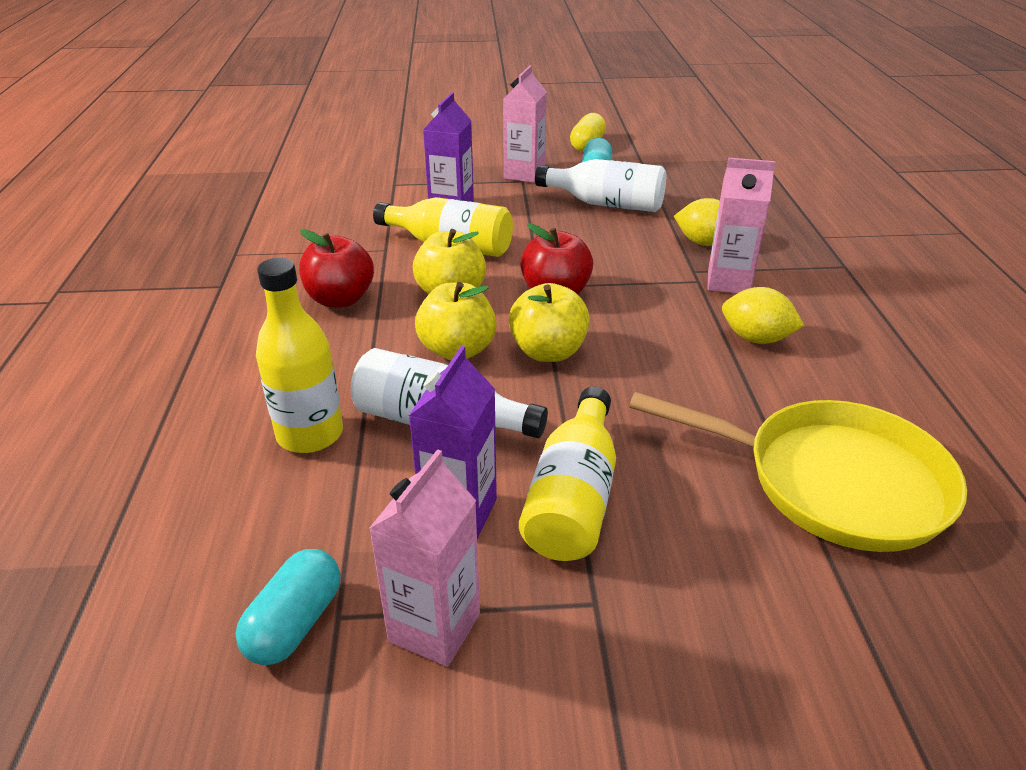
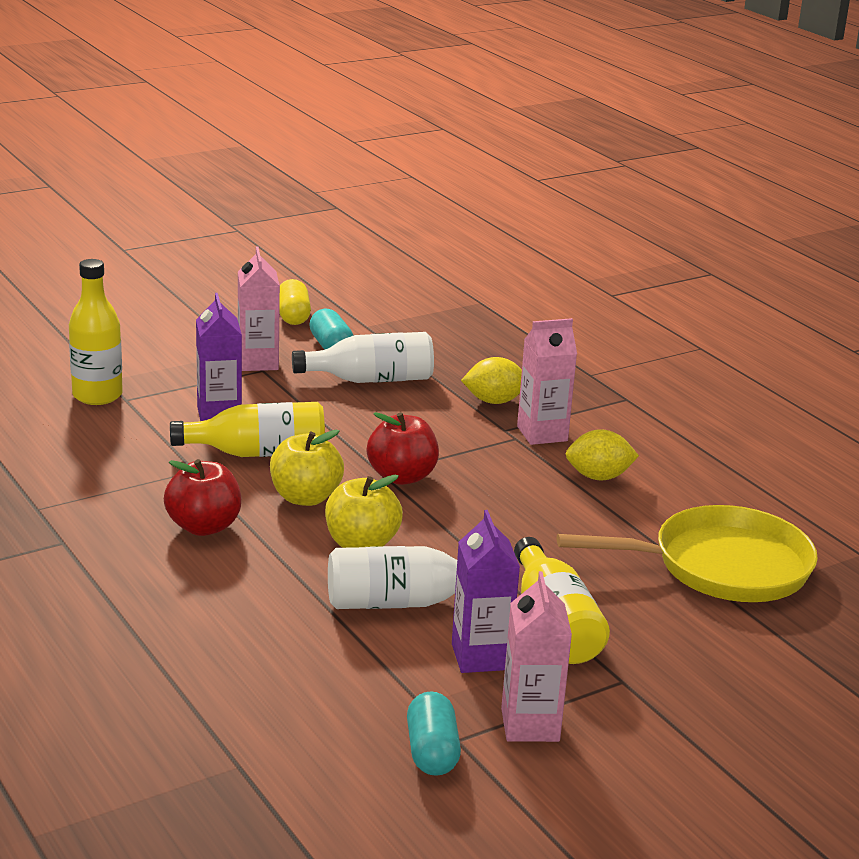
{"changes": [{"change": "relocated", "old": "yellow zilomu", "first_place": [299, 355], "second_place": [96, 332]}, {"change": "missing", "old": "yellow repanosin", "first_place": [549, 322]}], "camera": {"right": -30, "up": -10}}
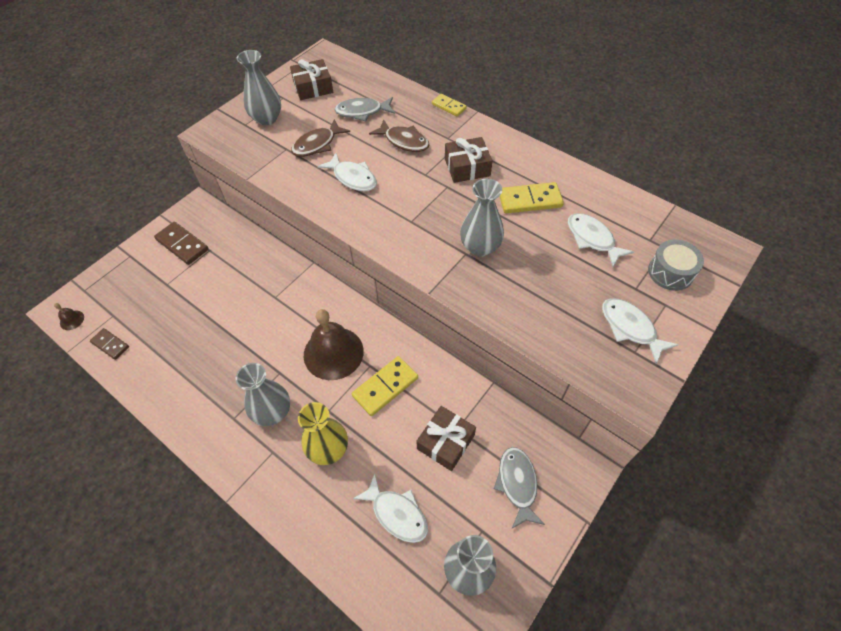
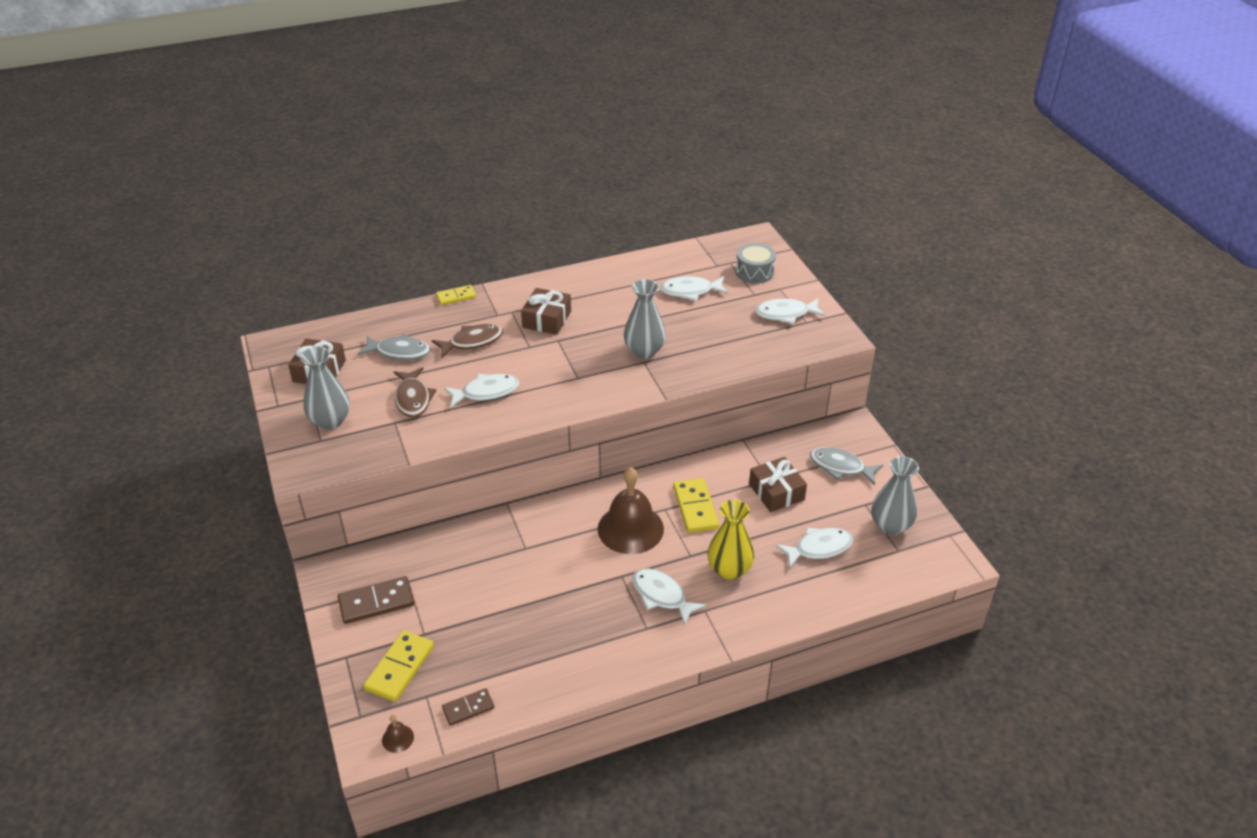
{"changes": [{"change": "spun", "old": "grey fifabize", "first_place": [364, 109], "second_place": [394, 346], "degrees": -105}, {"change": "relocated", "old": "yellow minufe", "first_place": [531, 197], "second_place": [398, 666]}, {"change": "exchanged", "old": "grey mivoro", "new": "white fifabize", "first_place": [263, 394], "second_place": [669, 596]}], "camera": {"right": -60, "up": -15}}
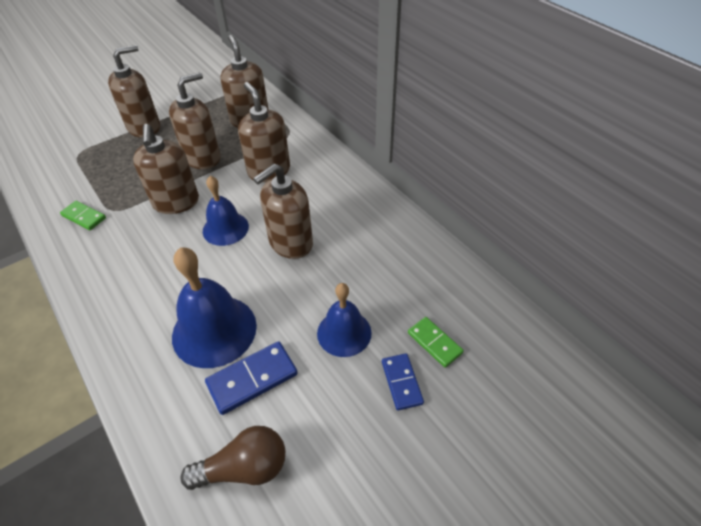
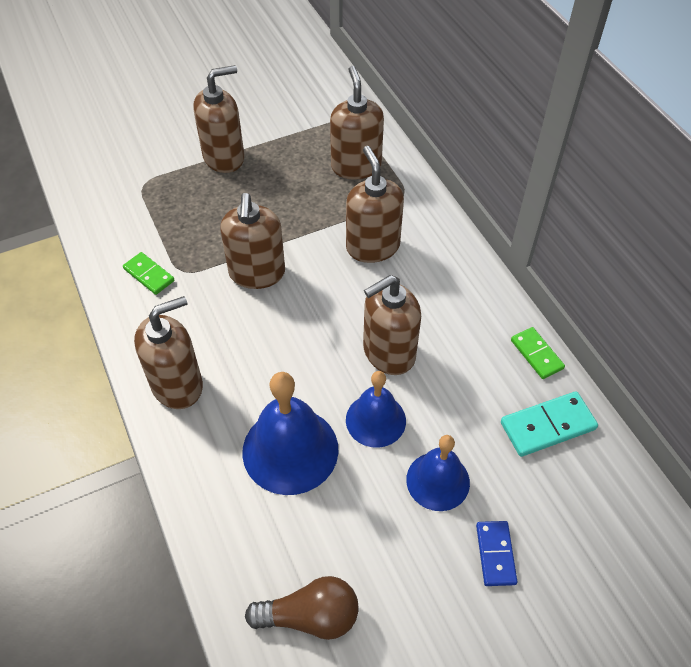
{"changes": [{"change": "relocated", "old": "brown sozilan", "first_place": [195, 120], "second_place": [168, 352]}, {"change": "relocated", "old": "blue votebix", "first_place": [226, 211], "second_place": [376, 409]}, {"change": "appeared", "new": "turquoise minufe", "second_place": [549, 424]}, {"change": "relocated", "old": "green minufe", "first_place": [436, 342], "second_place": [538, 353]}, {"change": "missing", "old": "blue minufe", "first_place": [251, 378]}], "camera": {"right": 10, "up": 5}}
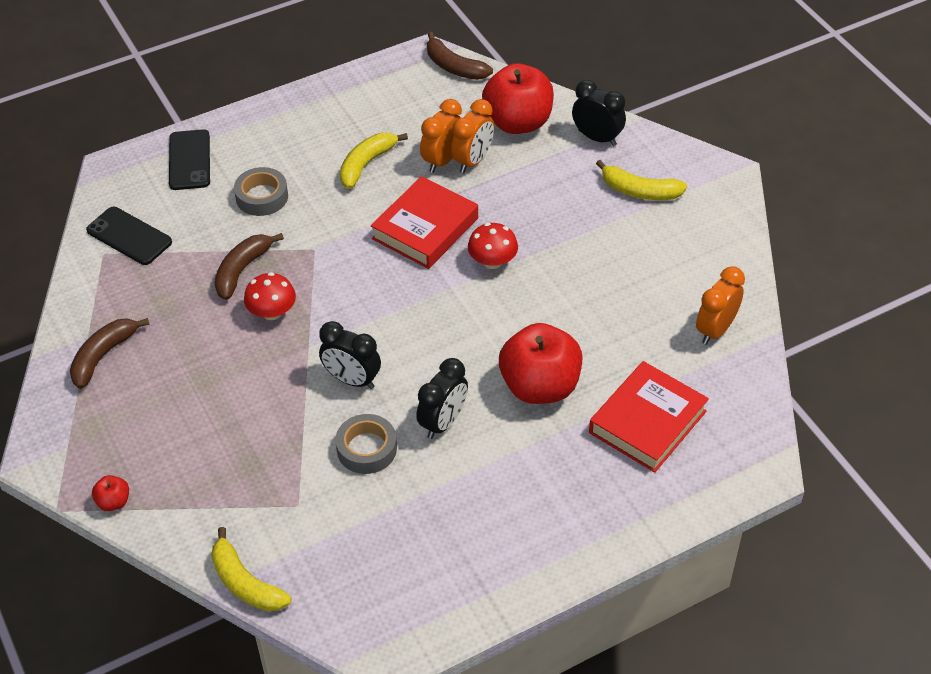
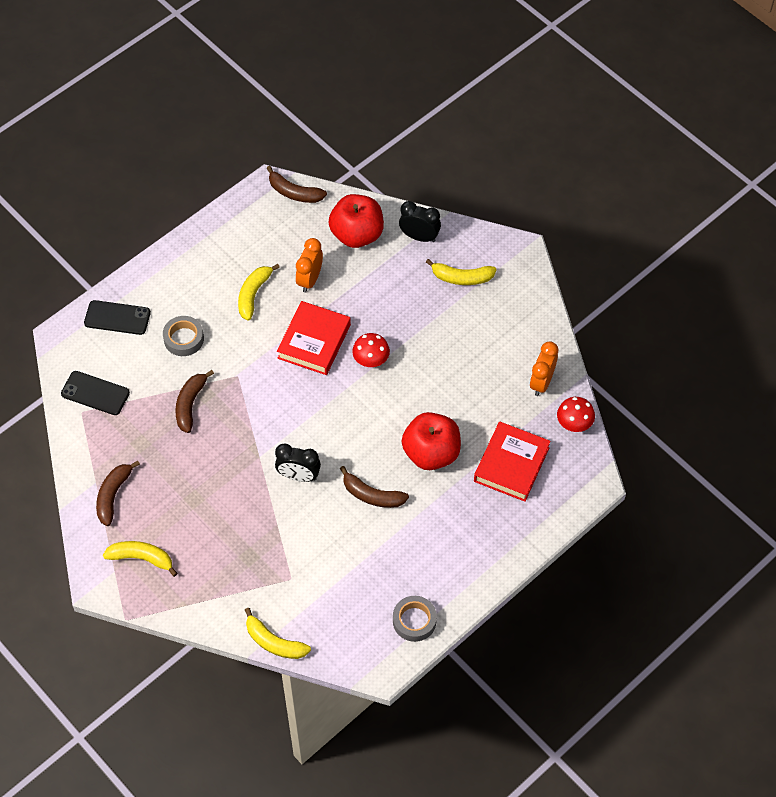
{"changes": [{"change": "spun", "old": "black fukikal", "first_place": [189, 159], "second_place": [117, 317], "degrees": -60}, {"change": "appeared", "new": "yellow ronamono", "second_place": [140, 559]}, {"change": "exchanged", "old": "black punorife", "new": "brown ronamono", "first_place": [442, 398], "second_place": [374, 487]}, {"change": "relocated", "old": "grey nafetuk", "first_place": [366, 444], "second_place": [415, 619]}, {"change": "relocated", "old": "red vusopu", "first_place": [270, 296], "second_place": [576, 414]}, {"change": "missing", "old": "red repanosin", "first_place": [110, 493]}, {"change": "missing", "old": "orange punorife", "first_place": [472, 136]}], "camera": {"right": -15, "up": 10}}
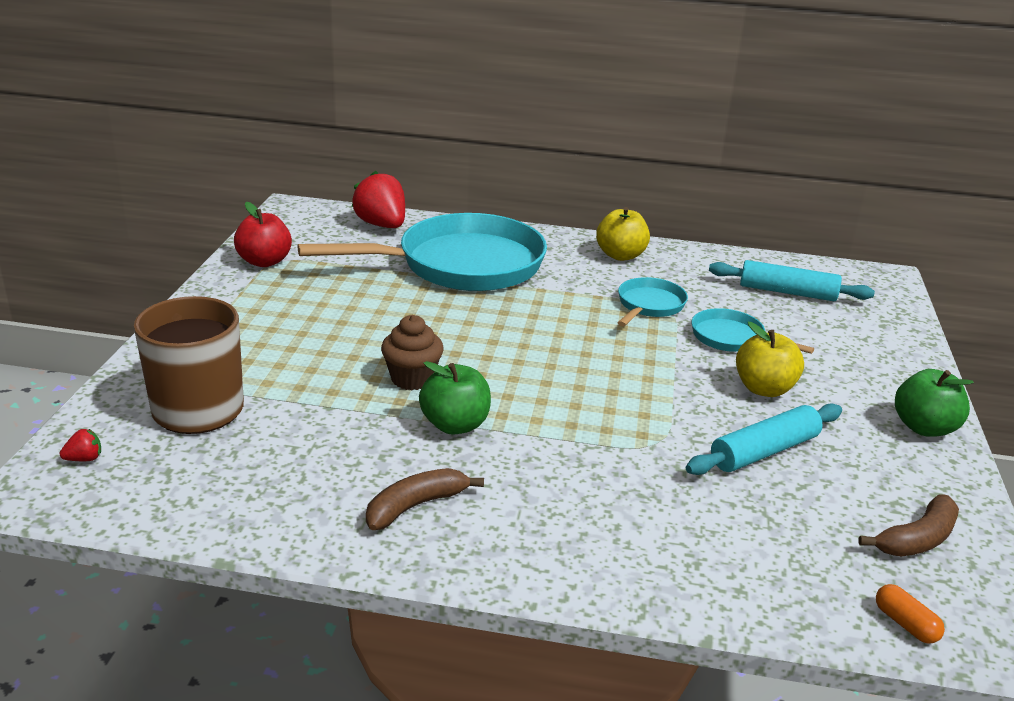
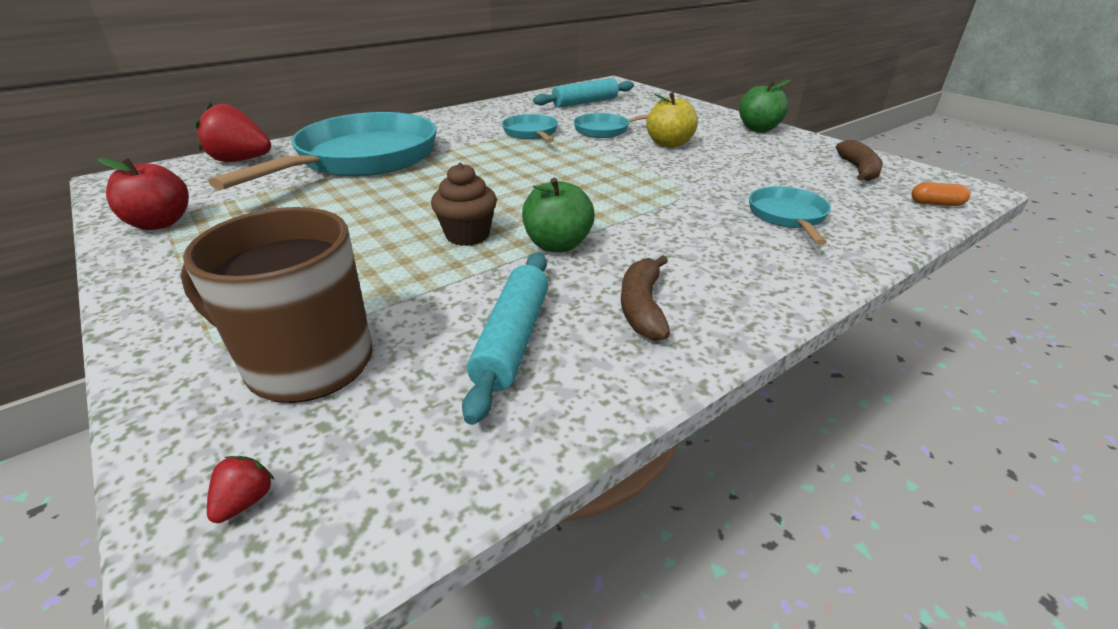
{"changes": [{"change": "relocated", "old": "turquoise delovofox", "first_place": [764, 439], "second_place": [505, 338]}, {"change": "appeared", "new": "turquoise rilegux", "second_place": [790, 215]}, {"change": "missing", "old": "yellow repanosin", "first_place": [623, 234]}], "camera": {"right": -45, "up": 5}}
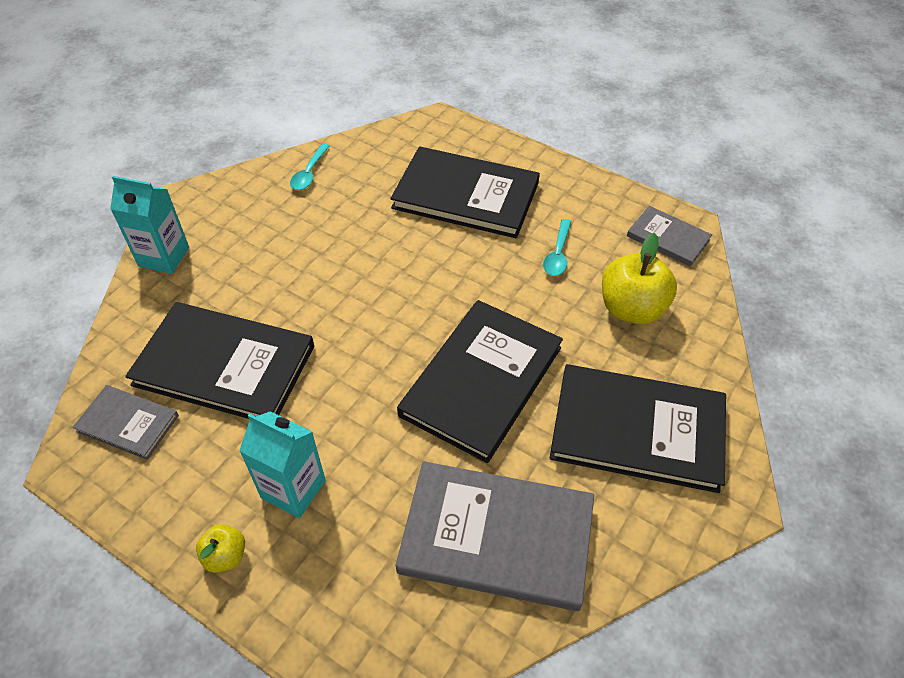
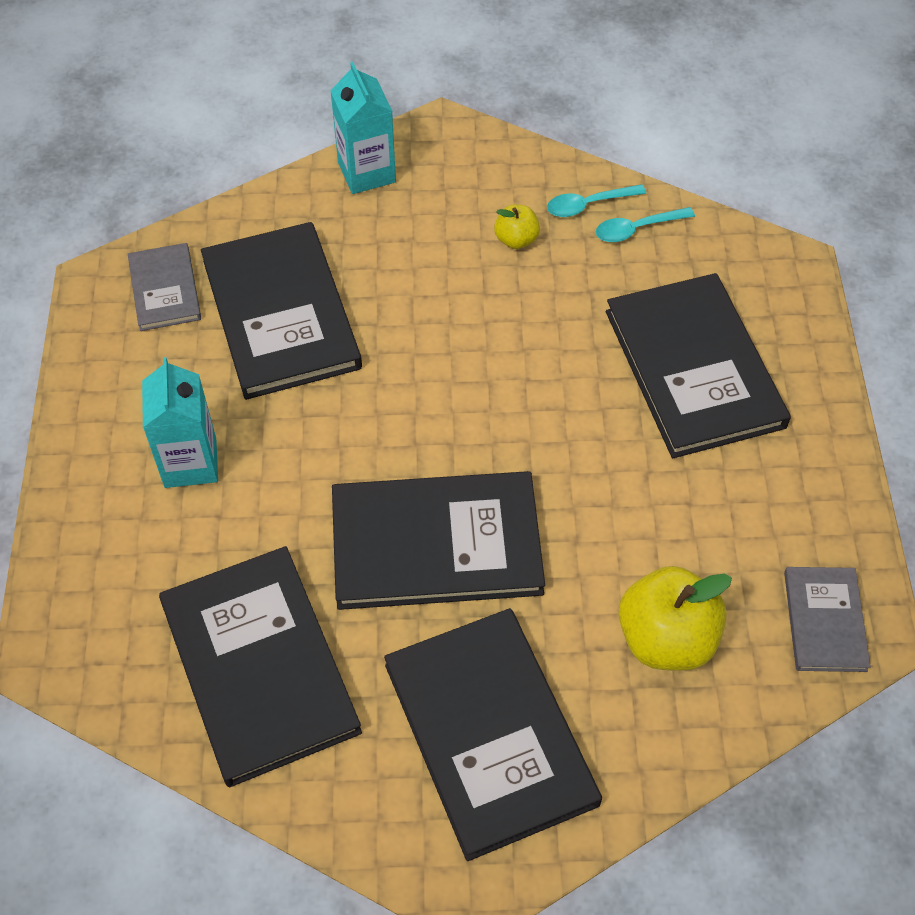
{"changes": [{"change": "colour", "old": "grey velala", "new": "black velala", "first_place": [495, 536], "second_place": [260, 666]}, {"change": "relocated", "old": "yellow repanosin", "first_place": [220, 548], "second_place": [517, 226]}, {"change": "relocated", "old": "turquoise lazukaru", "first_place": [557, 247], "second_place": [645, 224]}], "camera": {"right": 55, "up": 5}}
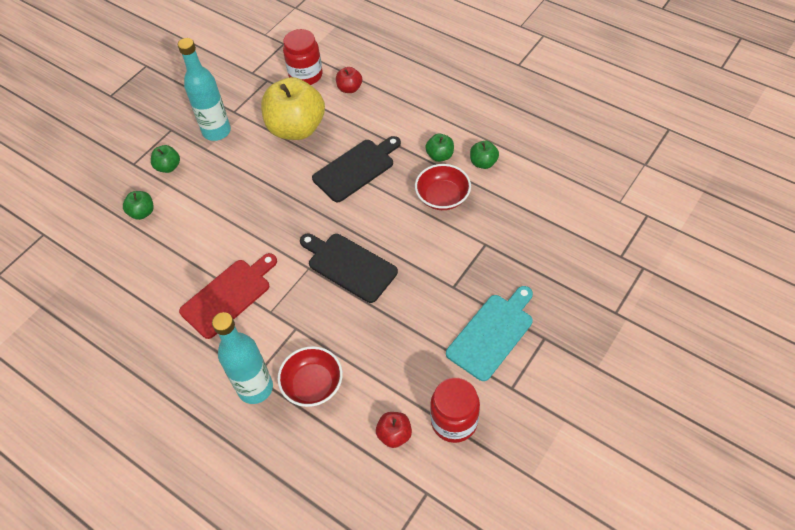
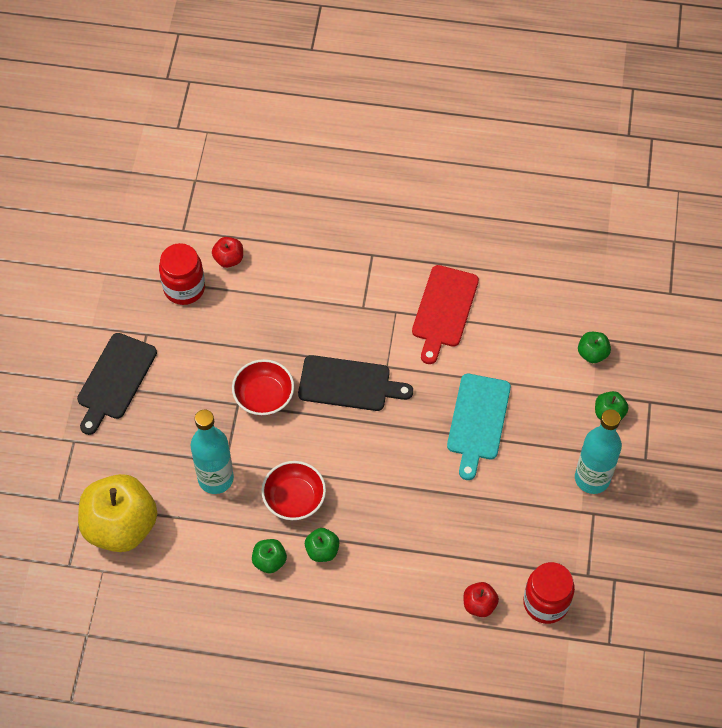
{"changes": [{"change": "relocated", "old": "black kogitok", "first_place": [356, 169], "second_place": [117, 384]}, {"change": "relocated", "old": "yellow repanosin", "first_place": [293, 108], "second_place": [117, 513]}, {"change": "relocated", "old": "turquoise zilomu", "first_place": [242, 358], "second_place": [212, 452]}, {"change": "relocated", "old": "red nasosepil", "first_place": [310, 376], "second_place": [263, 387]}, {"change": "relocated", "old": "turquoise kogitok", "first_place": [489, 333], "second_place": [479, 427]}], "camera": {"right": 150, "up": 5}}
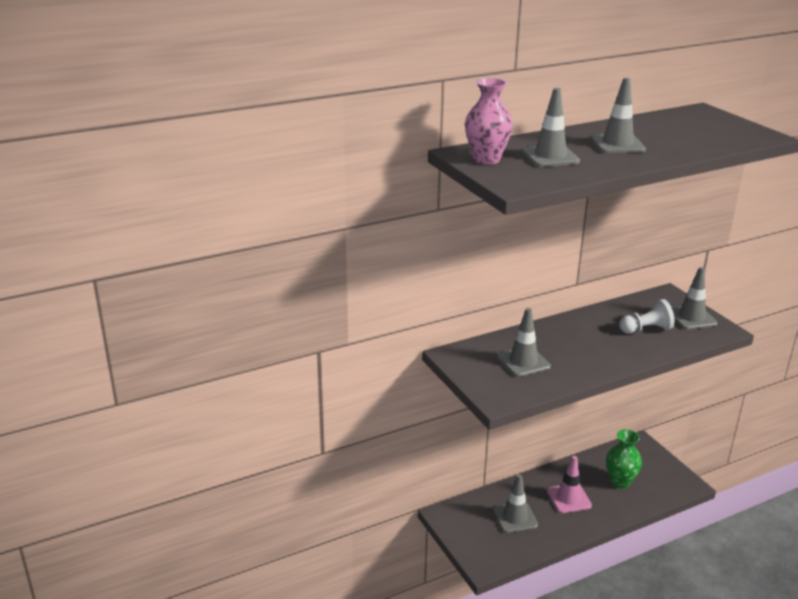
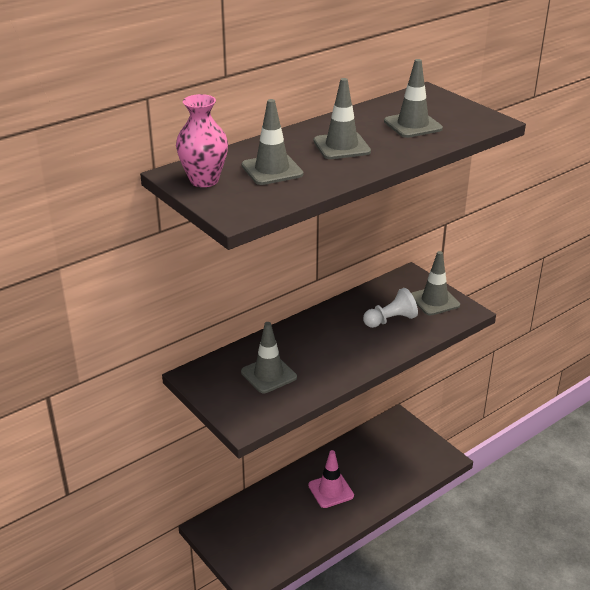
{"changes": [{"change": "relocated", "old": "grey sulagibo", "first_place": [515, 503], "second_place": [413, 98]}, {"change": "missing", "old": "green mivoro", "first_place": [624, 459]}], "camera": {"right": -10, "up": 5}}
